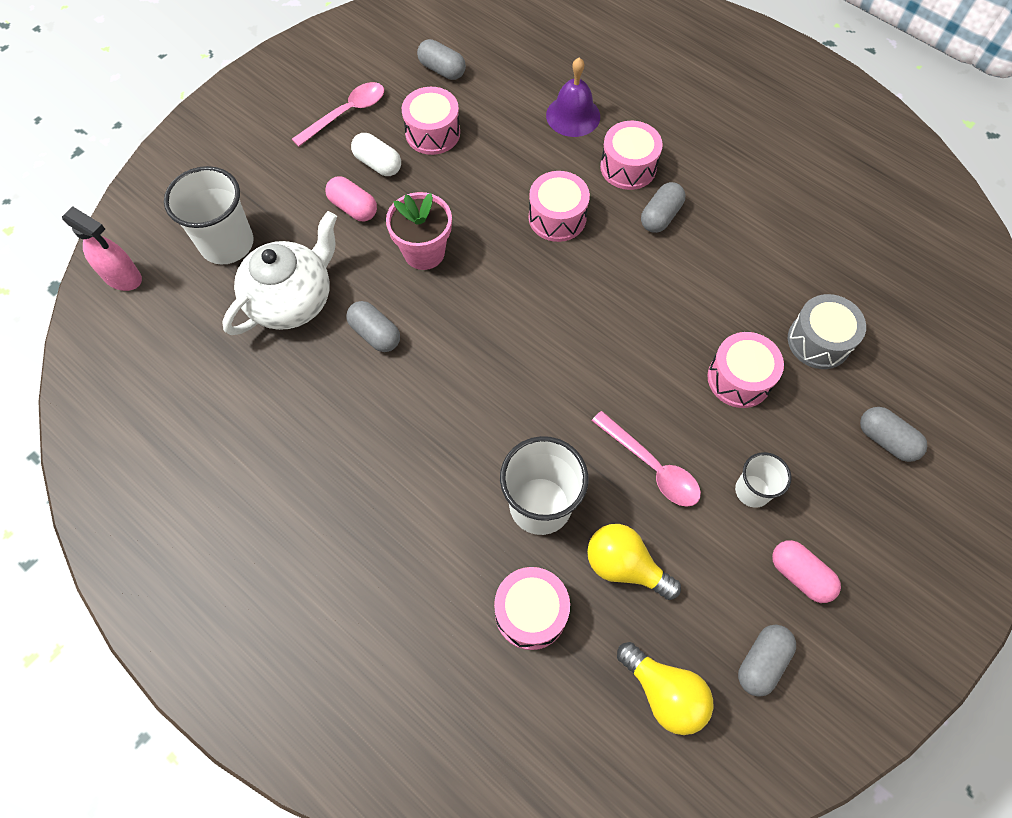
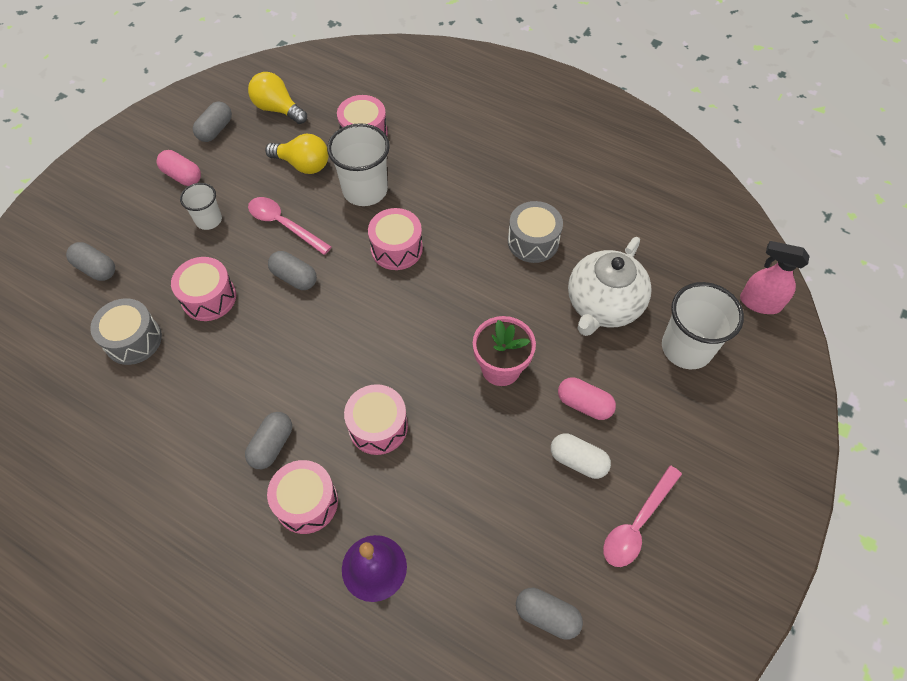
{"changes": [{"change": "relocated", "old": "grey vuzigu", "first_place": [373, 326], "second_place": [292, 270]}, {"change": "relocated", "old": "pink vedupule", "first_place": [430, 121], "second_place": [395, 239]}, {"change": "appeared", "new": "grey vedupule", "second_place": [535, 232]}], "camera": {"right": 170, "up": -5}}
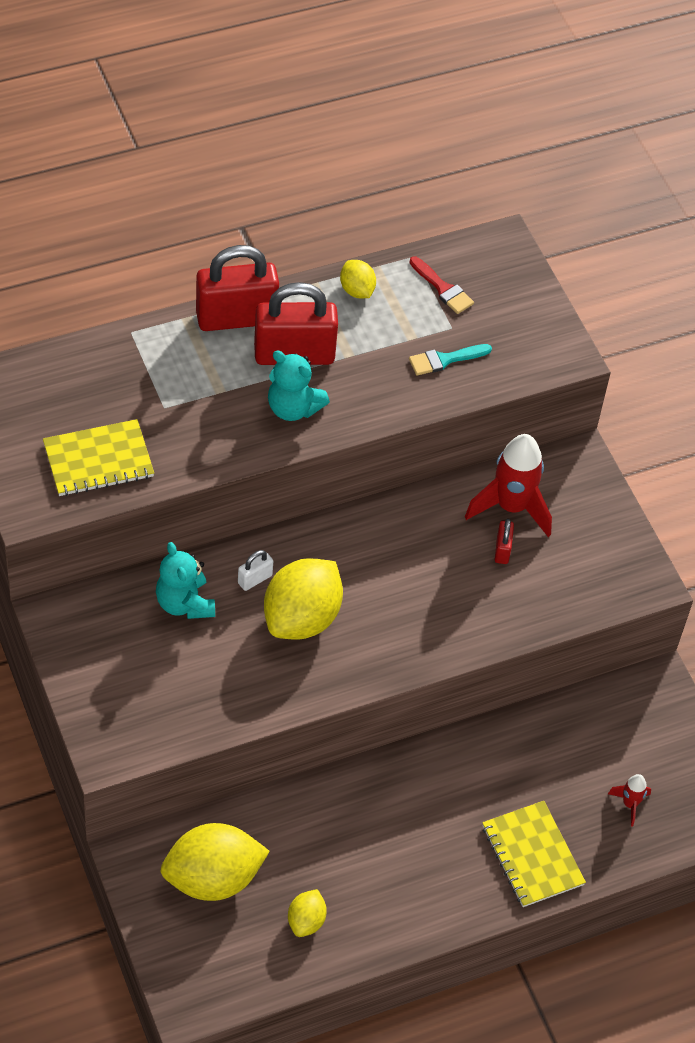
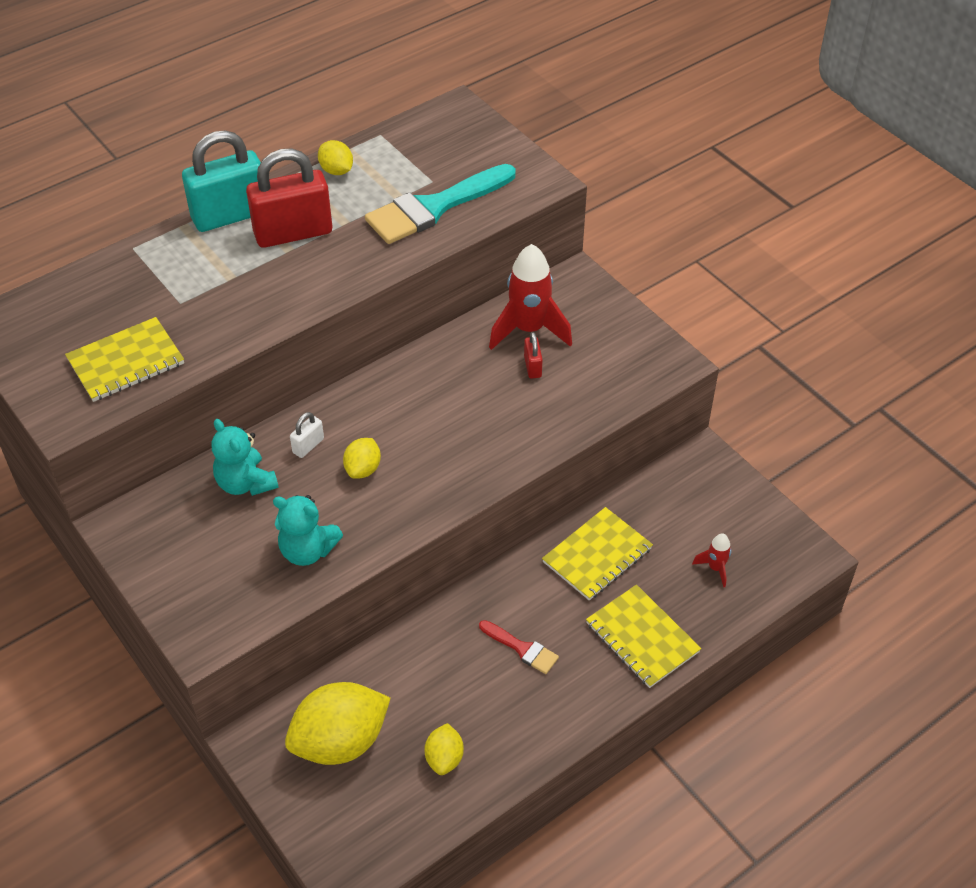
{"changes": [{"change": "colour", "old": "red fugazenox", "new": "turquoise fugazenox", "first_place": [237, 288], "second_place": [221, 181]}, {"change": "relocated", "old": "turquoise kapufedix", "first_place": [299, 386], "second_place": [308, 530]}, {"change": "size", "old": "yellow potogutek", "first_place": [303, 599], "second_place": [362, 458], "factor": 0.5}, {"change": "size", "old": "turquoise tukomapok", "first_place": [450, 360], "second_place": [440, 204], "factor": 2.06}, {"change": "relocated", "old": "red tukomapok", "first_place": [441, 285], "second_place": [519, 647]}, {"change": "appeared", "new": "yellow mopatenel", "second_place": [597, 554]}], "camera": {"right": -10, "up": -5}}
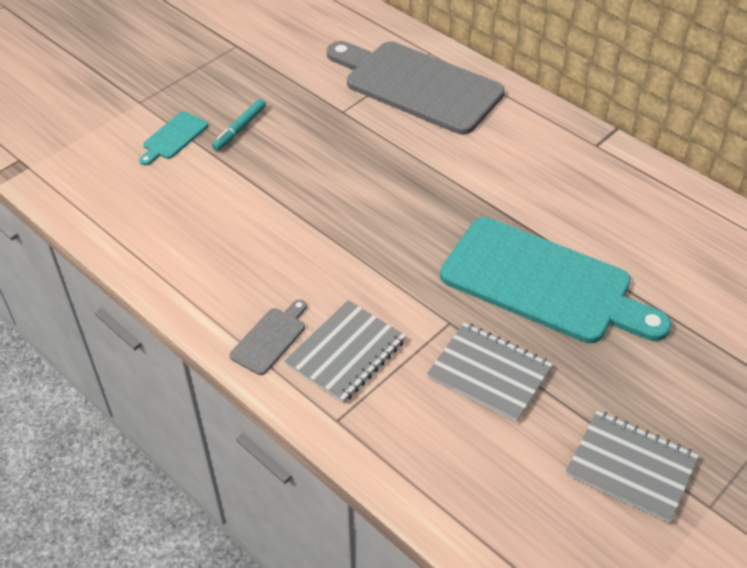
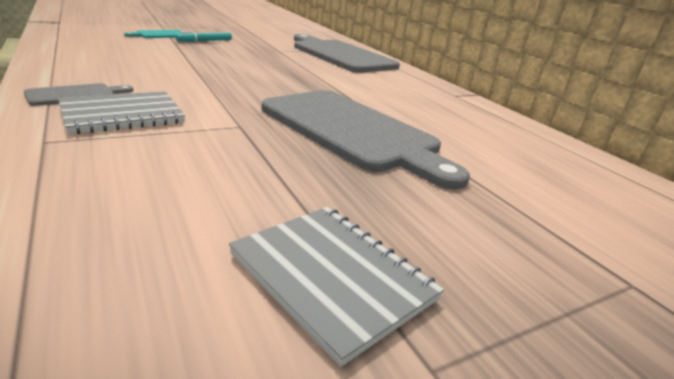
{"changes": [{"change": "colour", "old": "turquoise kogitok", "new": "grey kogitok", "first_place": [556, 280], "second_place": [365, 140]}, {"change": "missing", "old": "grey mopatenel", "first_place": [490, 372]}], "camera": {"right": 15, "up": -20}}
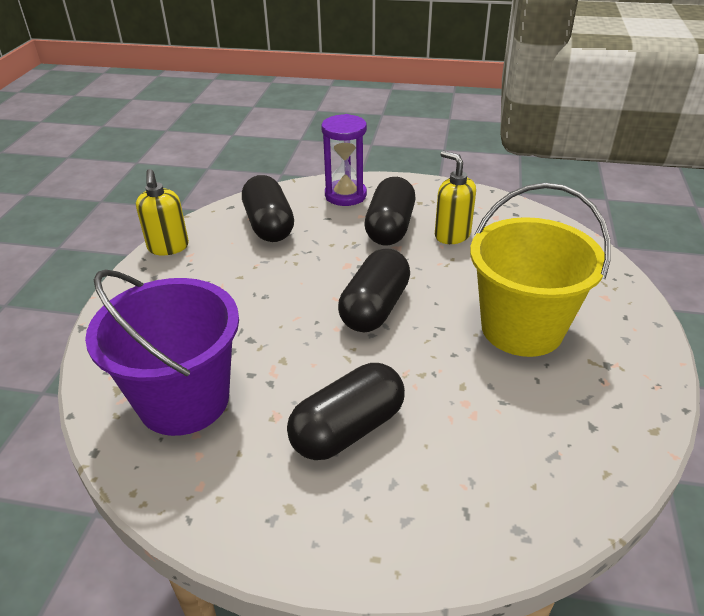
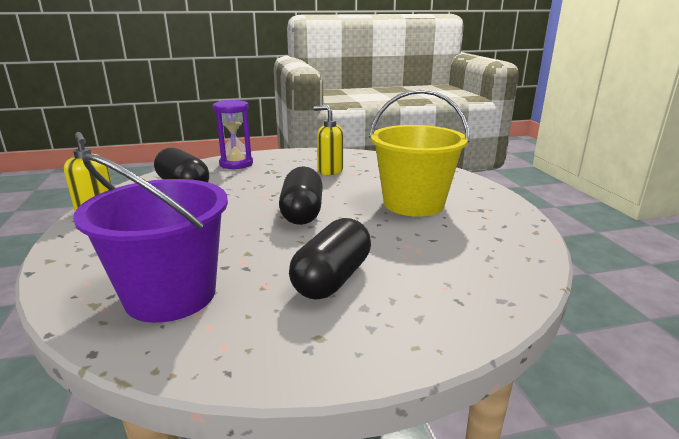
{"changes": [{"change": "missing", "old": "black vuzigu", "first_place": [389, 211]}], "camera": {"right": -25, "up": -15}}
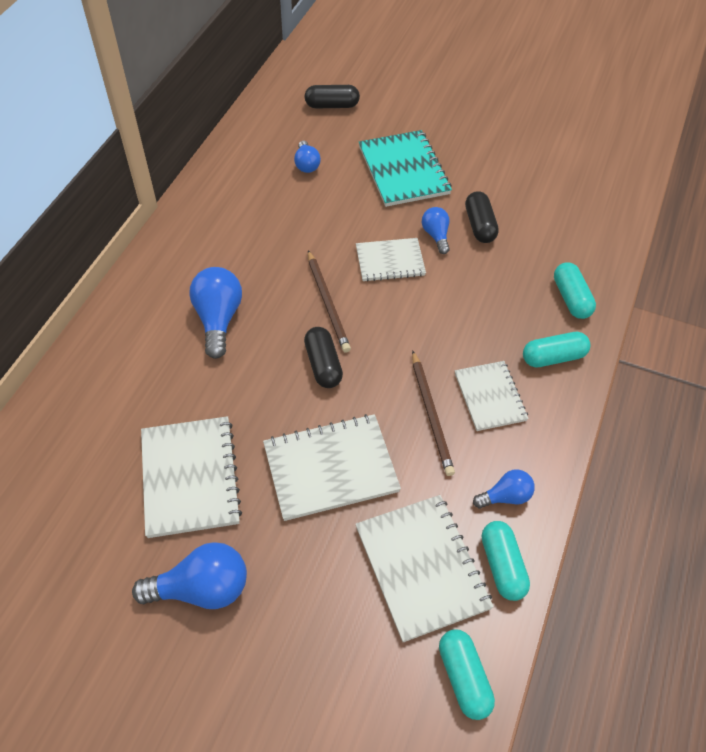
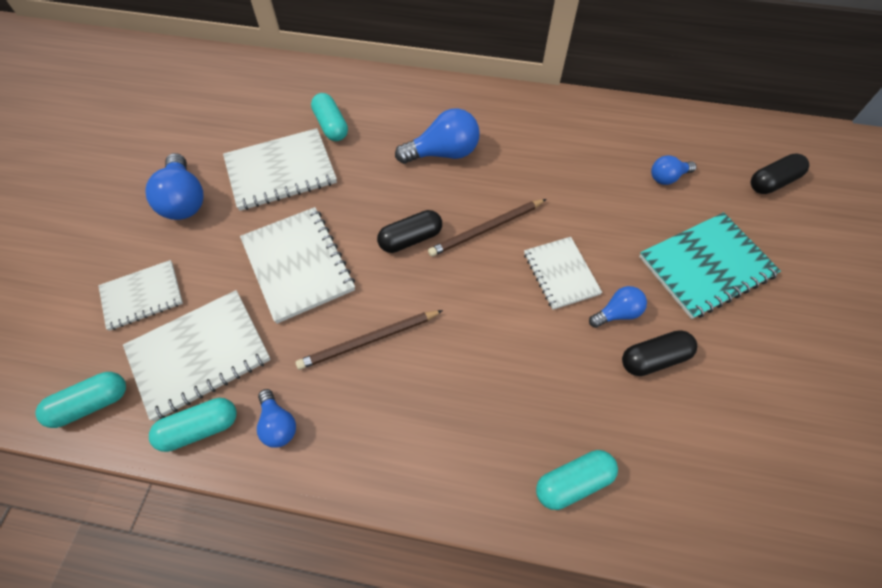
{"changes": [{"change": "relocated", "old": "white mopatenel", "first_place": [492, 396], "second_place": [140, 295]}, {"change": "relocated", "old": "turquoise vuzigu", "first_place": [556, 350], "second_place": [329, 117]}, {"change": "spun", "old": "black vuzigu", "first_place": [332, 96], "second_place": [780, 174], "degrees": 75}], "camera": {"right": 80, "up": 5}}
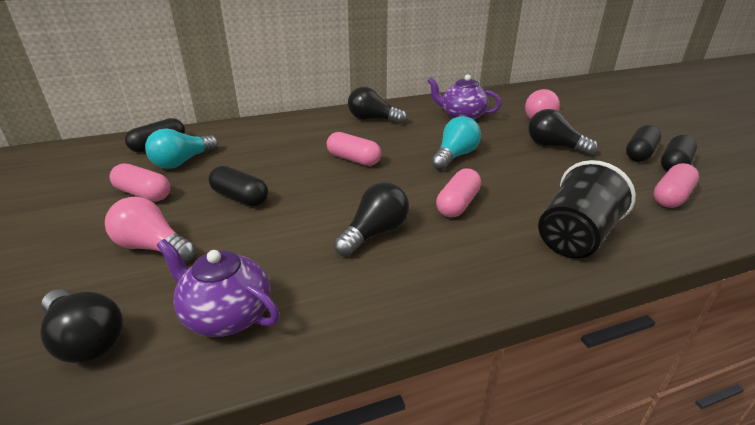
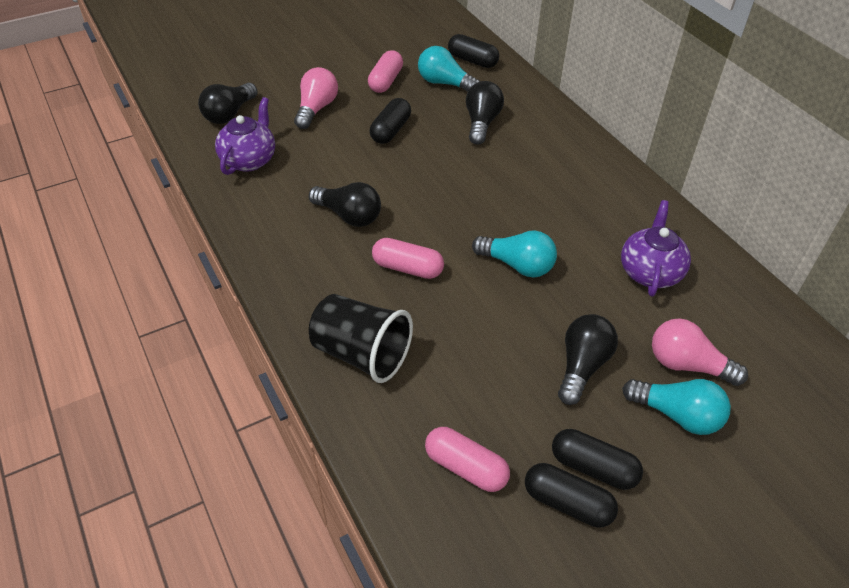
{"changes": [{"change": "relocated", "old": "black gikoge", "first_place": [377, 105], "second_place": [485, 112]}, {"change": "appeared", "new": "turquoise gikoge", "second_place": [676, 407]}, {"change": "missing", "old": "pink vuzigu", "first_place": [354, 149]}], "camera": {"right": 80, "up": 15}}
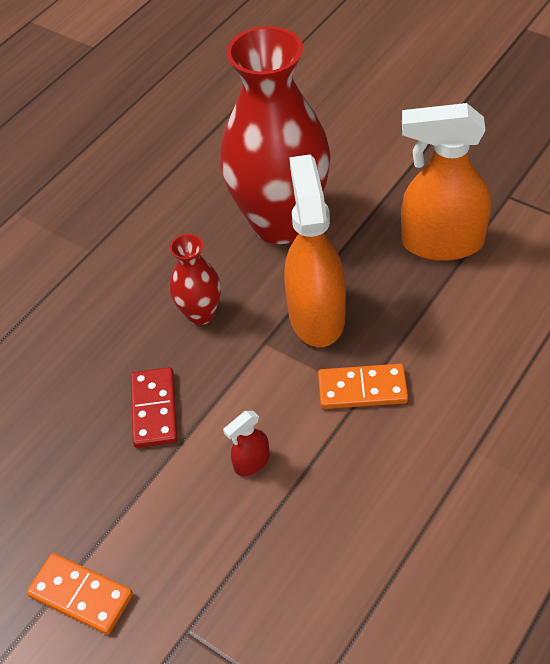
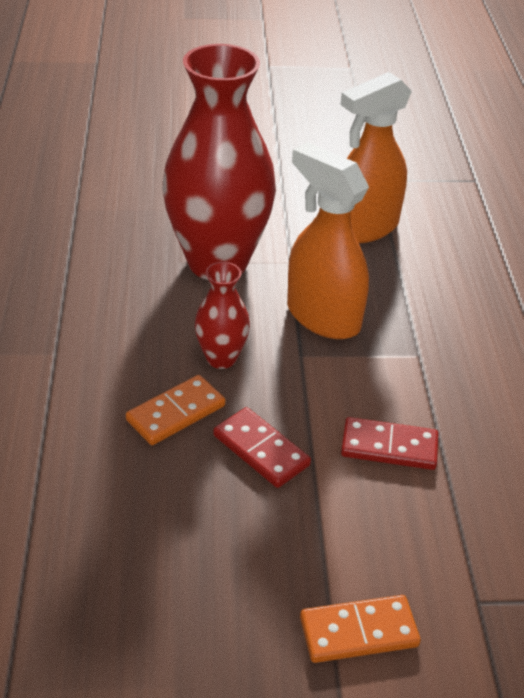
{"changes": [{"change": "relocated", "old": "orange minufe", "first_place": [363, 386], "second_place": [175, 410]}, {"change": "exchanged", "old": "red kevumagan", "new": "red minufe", "first_place": [246, 443], "second_place": [390, 443]}], "camera": {"right": -45, "up": -10}}
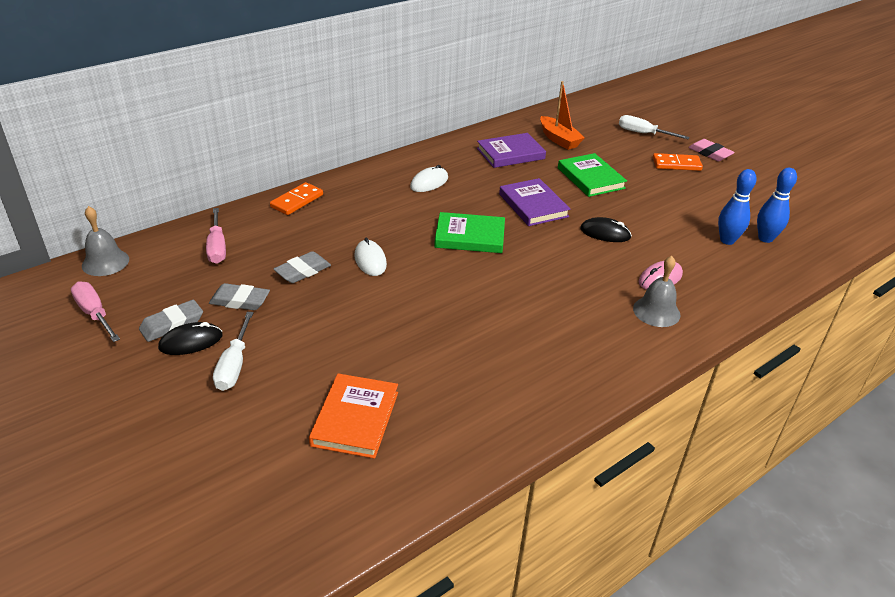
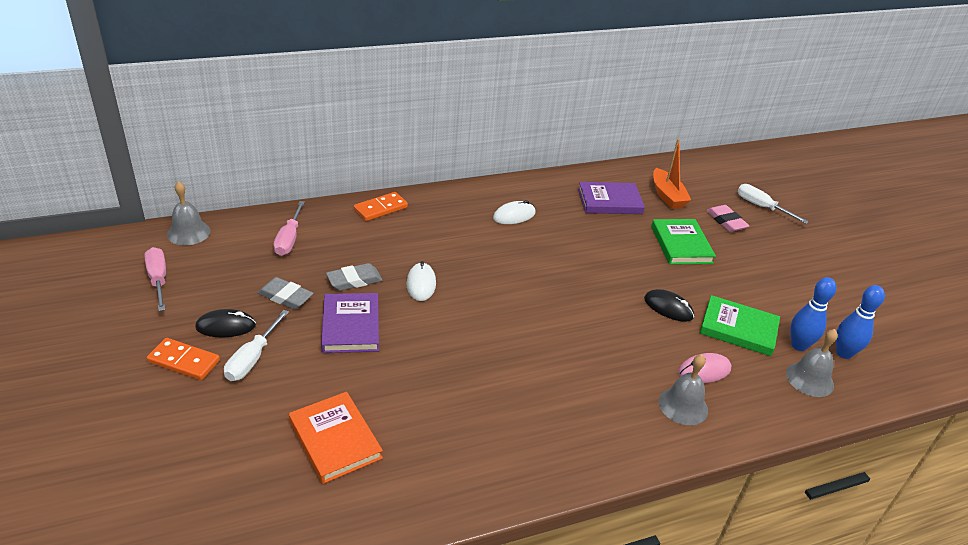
{"changes": [{"change": "relocated", "old": "orange minufe", "first_place": [678, 162], "second_place": [183, 359]}, {"change": "spun", "old": "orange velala", "first_place": [353, 416], "second_place": [336, 438], "degrees": -60}, {"change": "relocated", "old": "purple velala", "first_place": [534, 202], "second_place": [350, 323]}, {"change": "relocated", "old": "green velala", "first_place": [470, 232], "second_place": [740, 325]}, {"change": "relocated", "old": "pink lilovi", "first_place": [711, 150], "second_place": [727, 218]}, {"change": "appeared", "new": "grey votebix", "second_place": [812, 363]}, {"change": "missing", "old": "grey lilovi", "first_place": [171, 321]}], "camera": {"right": 15, "up": 0}}
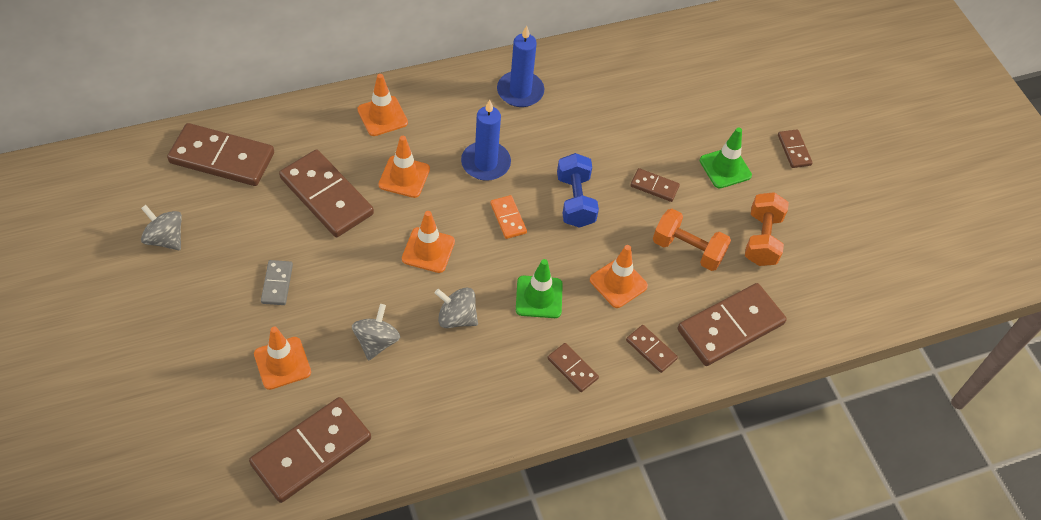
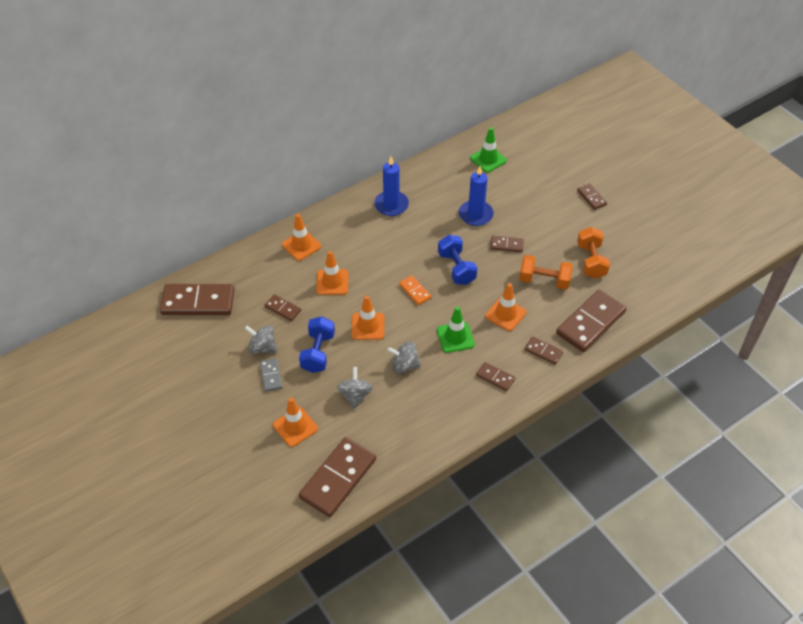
{"changes": [{"change": "relocated", "old": "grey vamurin", "first_place": [161, 227], "second_place": [261, 339]}, {"change": "size", "old": "brown minufe", "first_place": [326, 193], "second_place": [283, 307], "factor": 0.48}, {"change": "appeared", "new": "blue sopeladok", "second_place": [317, 344]}, {"change": "relocated", "old": "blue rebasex", "first_place": [486, 140], "second_place": [476, 196]}, {"change": "relocated", "old": "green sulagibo", "first_place": [726, 158], "second_place": [488, 150]}], "camera": {"right": -10, "up": -5}}
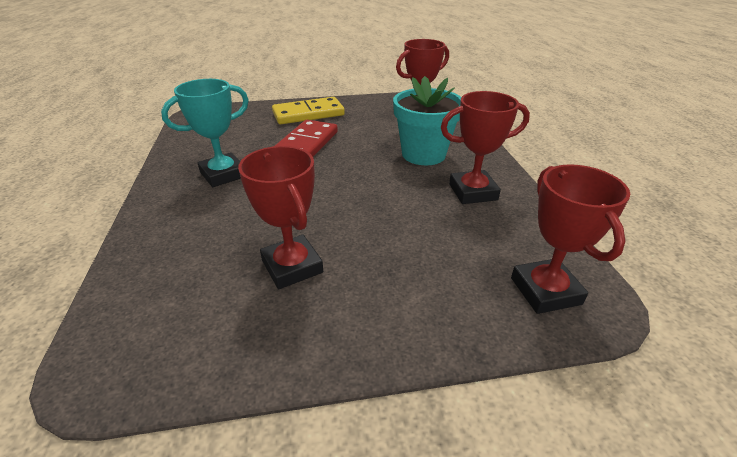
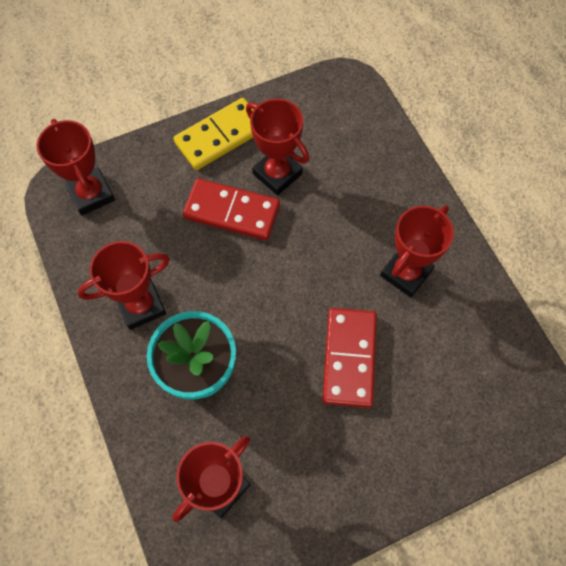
{"changes": [{"change": "relocated", "old": "yellow minufe", "first_place": [308, 110], "second_place": [213, 134]}, {"change": "appeared", "new": "red minufe", "second_place": [231, 209]}, {"change": "colour", "old": "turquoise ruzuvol", "new": "red ruzuvol", "first_place": [205, 133], "second_place": [417, 251]}], "camera": {"right": 165, "up": 30}}
